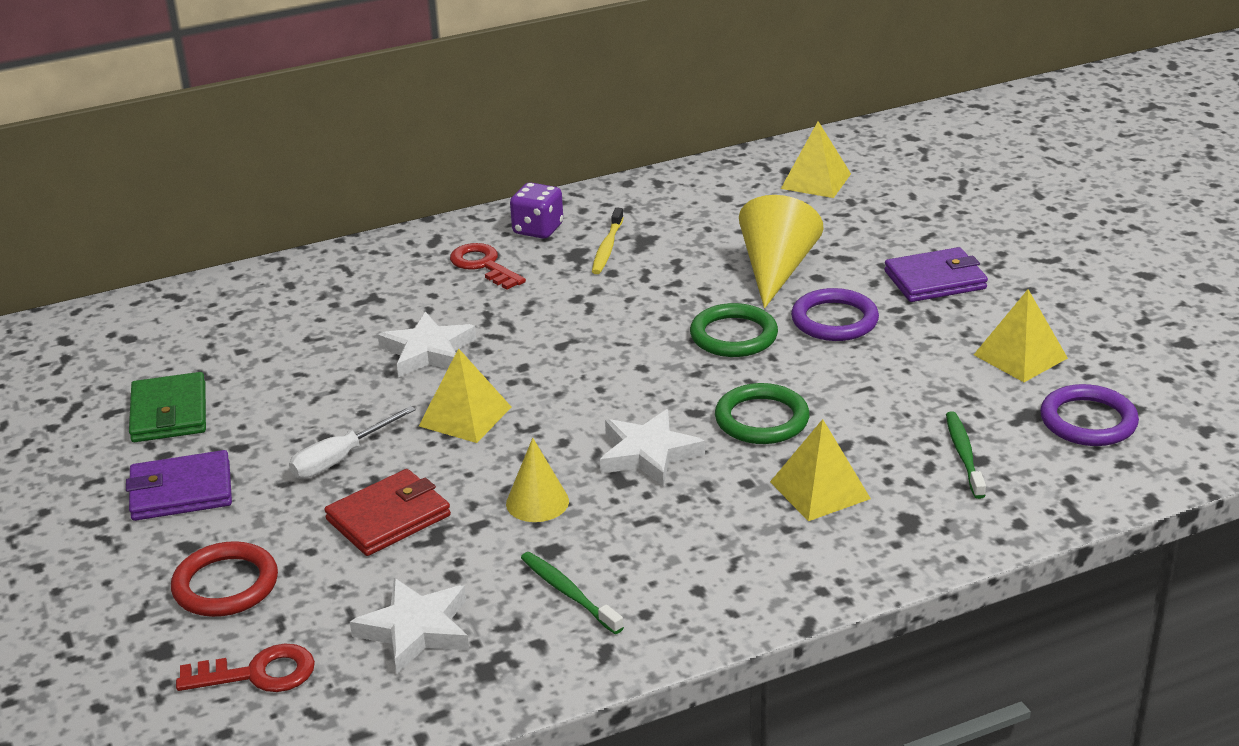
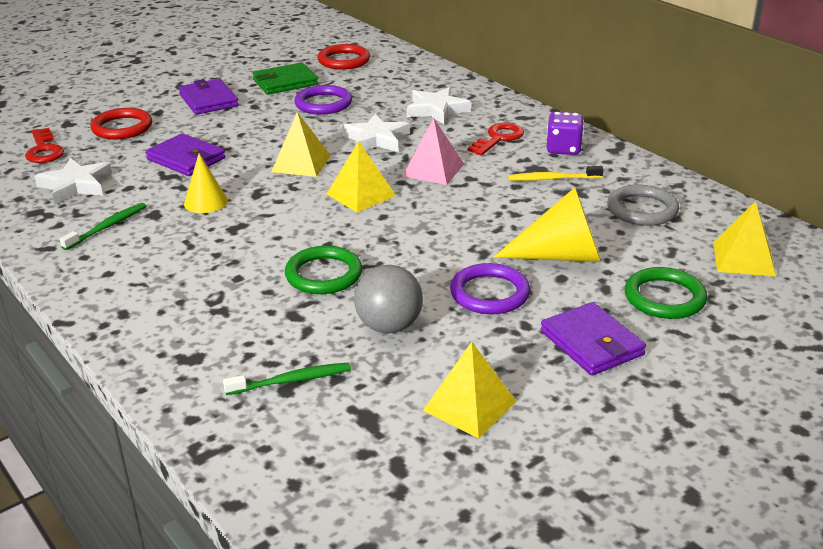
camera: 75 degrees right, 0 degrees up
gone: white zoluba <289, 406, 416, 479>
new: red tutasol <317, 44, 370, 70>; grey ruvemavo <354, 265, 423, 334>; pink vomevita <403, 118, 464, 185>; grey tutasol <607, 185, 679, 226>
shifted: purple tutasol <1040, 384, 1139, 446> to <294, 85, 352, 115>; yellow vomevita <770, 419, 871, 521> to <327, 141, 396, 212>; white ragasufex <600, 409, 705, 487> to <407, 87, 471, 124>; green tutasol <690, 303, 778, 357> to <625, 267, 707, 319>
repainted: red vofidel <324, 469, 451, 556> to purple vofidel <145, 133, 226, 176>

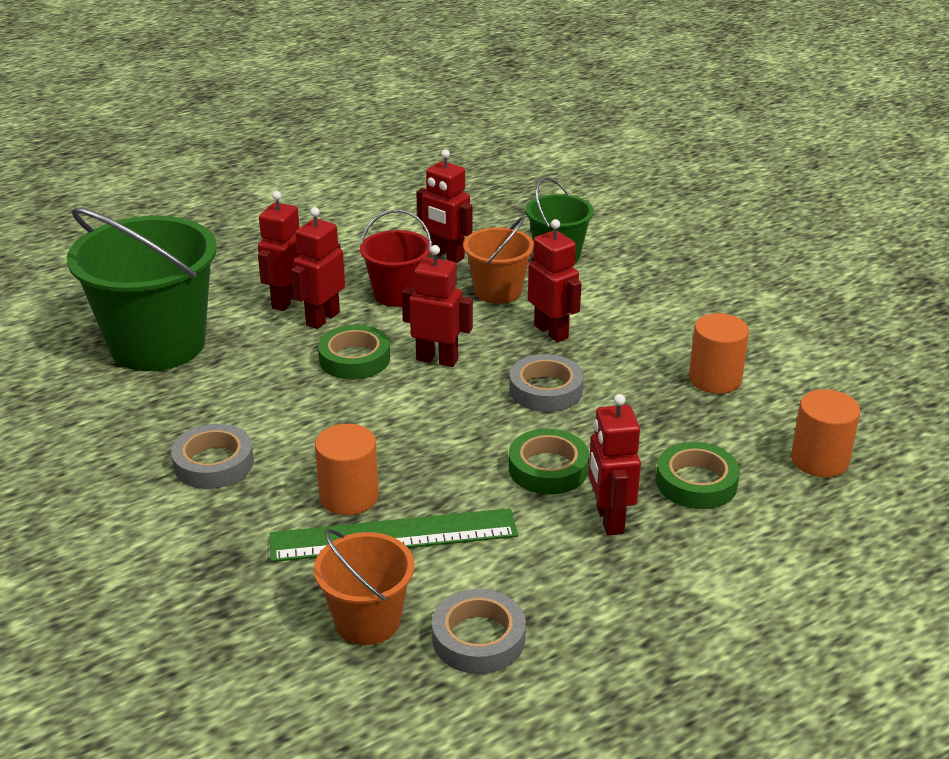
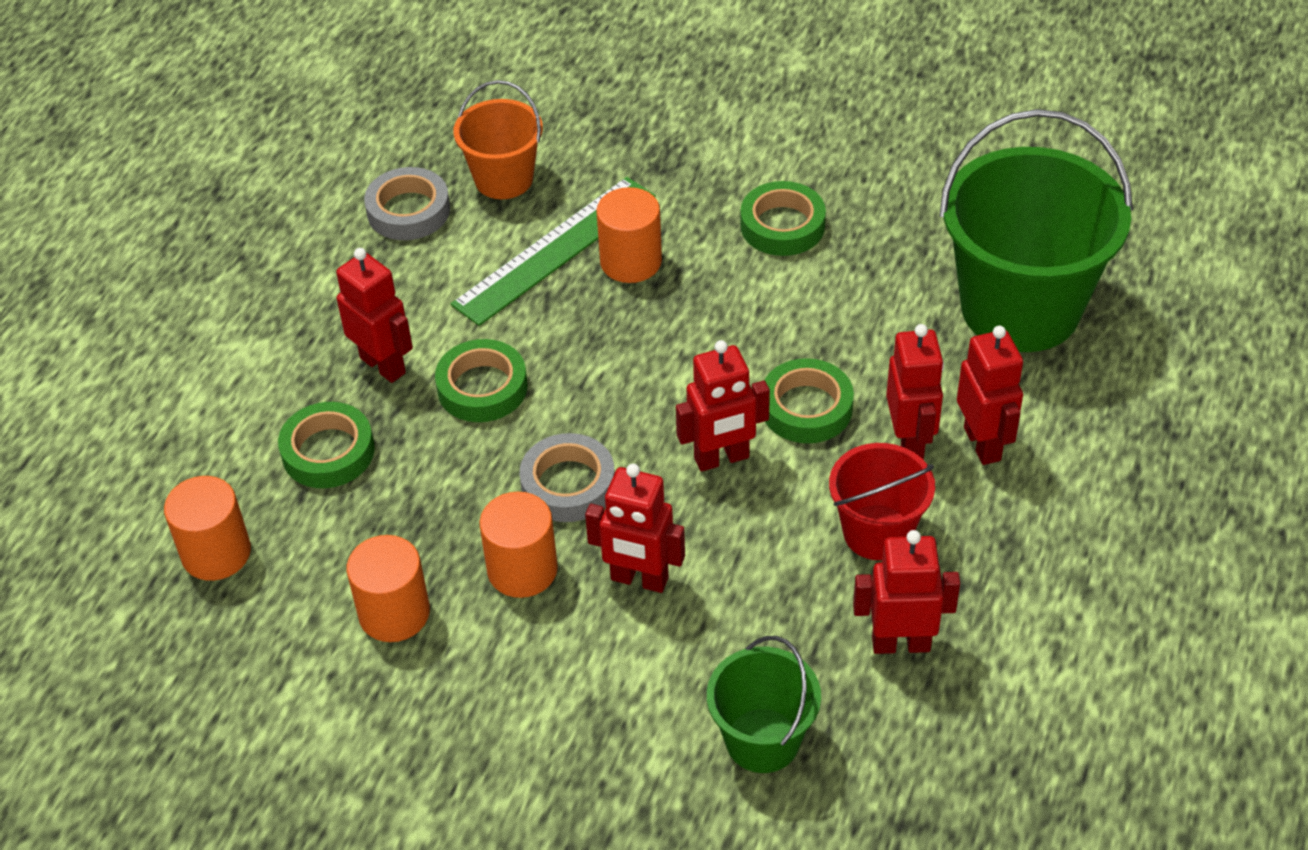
camera: 145 degrees right, 15 degrees up
gone: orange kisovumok <463, 216, 534, 304>
new: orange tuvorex <479, 492, 558, 598>
repainted: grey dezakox <171, 424, 254, 489> to green dezakox <740, 181, 826, 256>

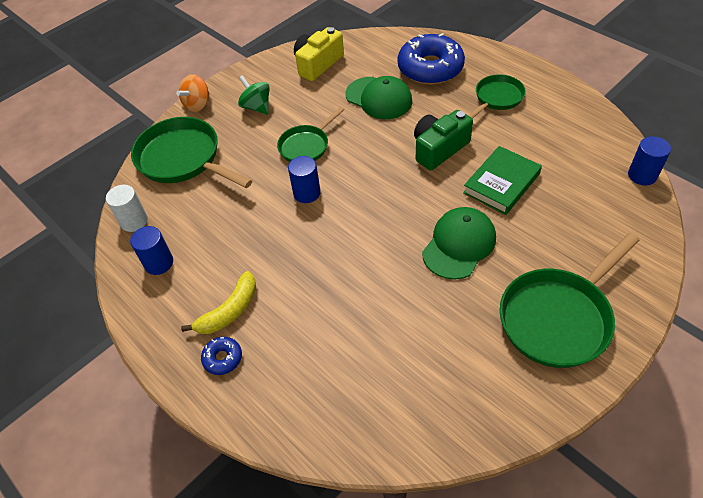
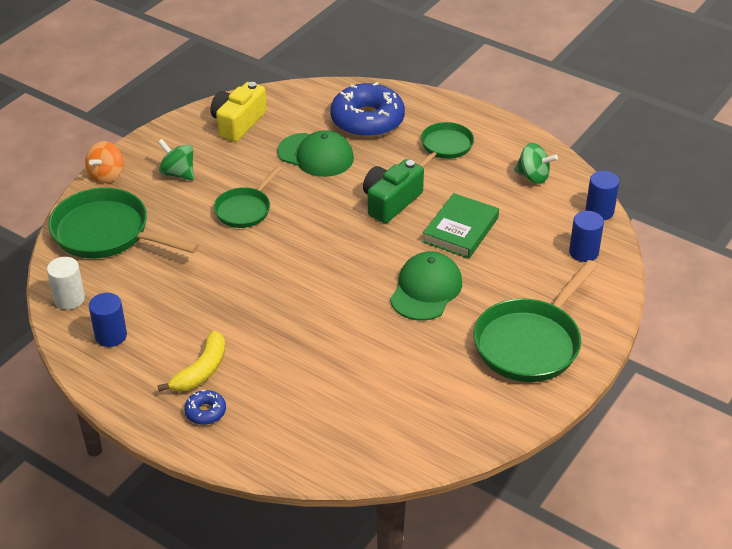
camera: 15 degrees left, 10 degrees down
new: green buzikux <514, 143, 558, 184>
shifted: blue tuvorex <288, 156, 321, 203> to <569, 211, 604, 262>

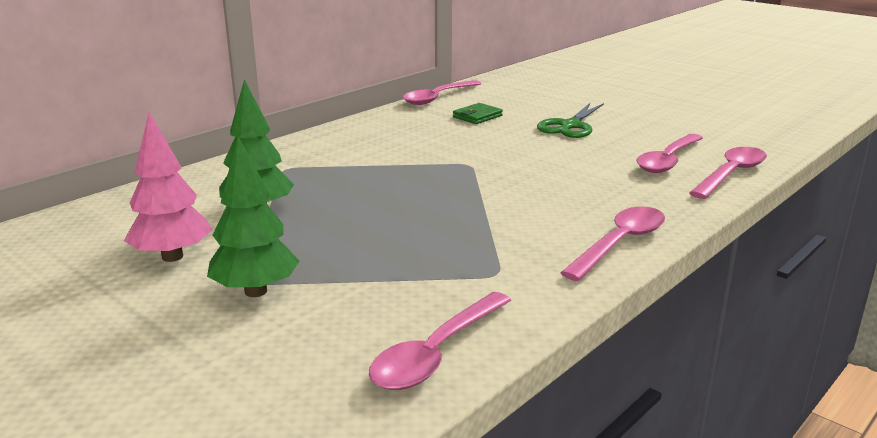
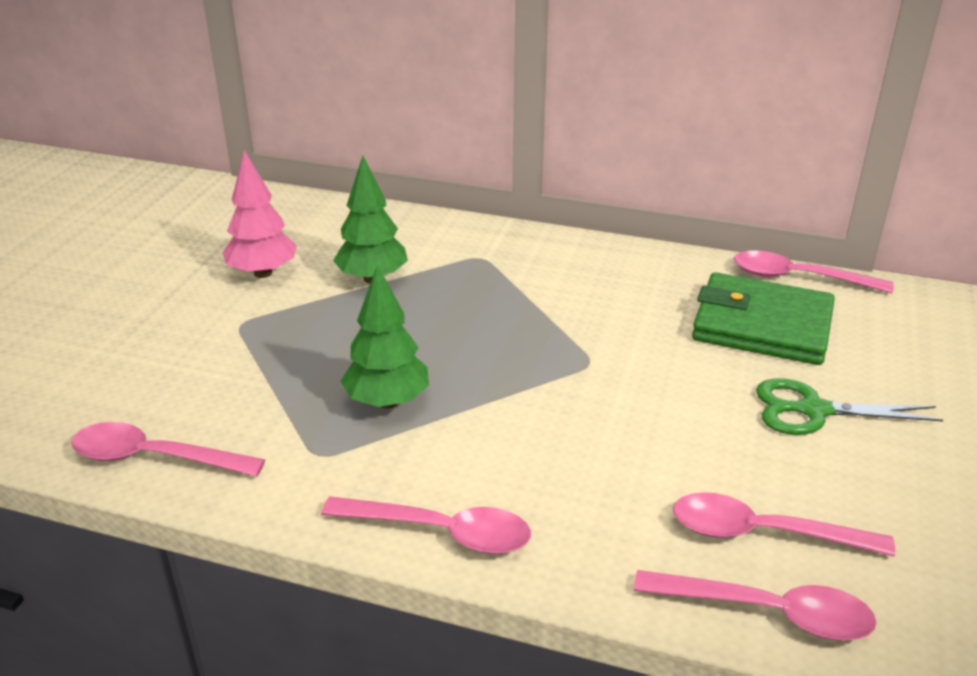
camera: 65 degrees right, 10 degrees up
shifted: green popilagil <207, 136, 299, 297> to <341, 265, 429, 409>
scaled: green vofidel <453, 103, 503, 124> = <692, 272, 835, 365> x2.19

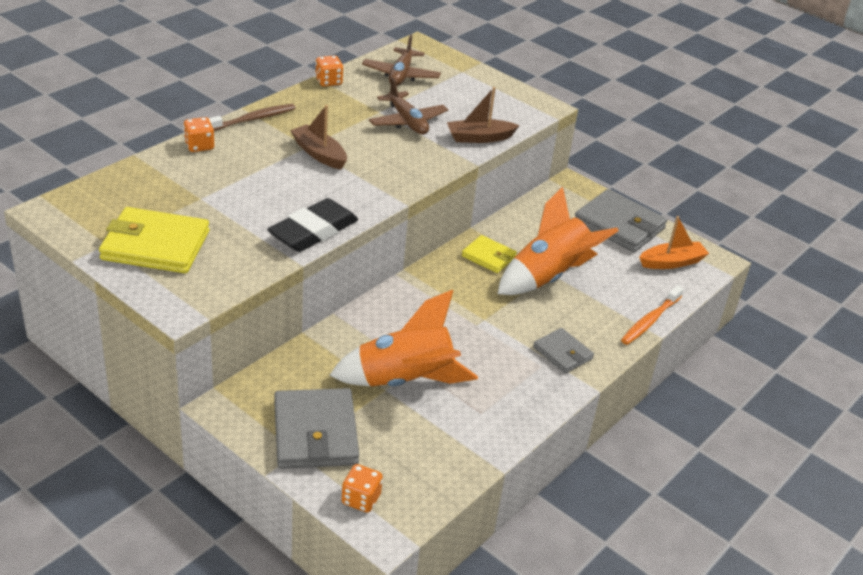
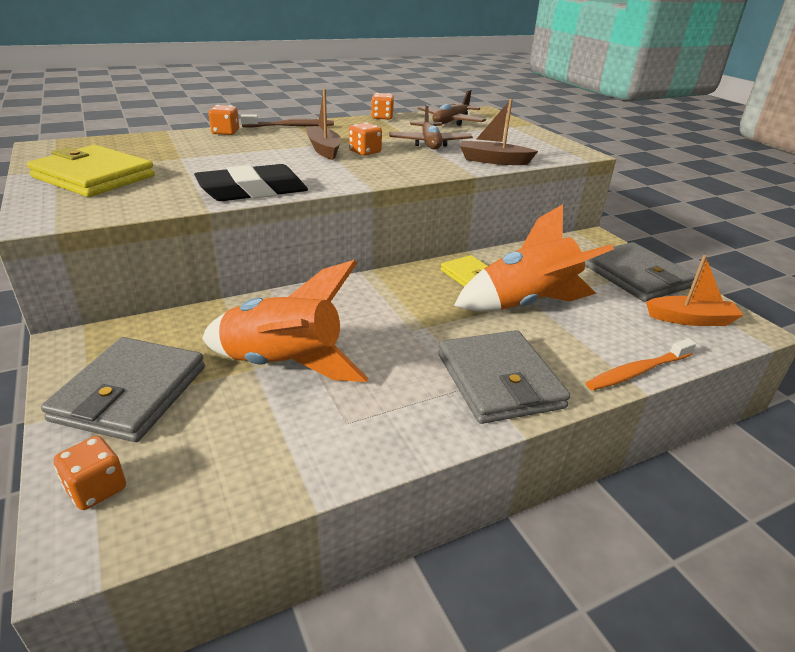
camera: 25 degrees right, 5 degrees down
new: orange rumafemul <349, 122, 382, 156>
scaled: grey vofidel <533, 328, 594, 374> = <438, 330, 571, 424> x1.77

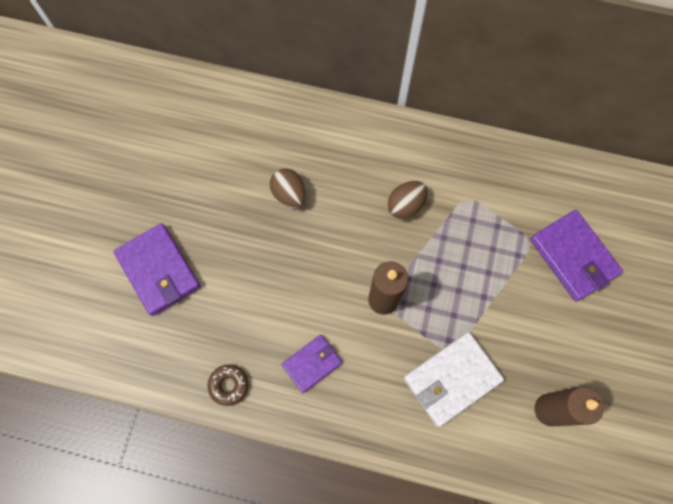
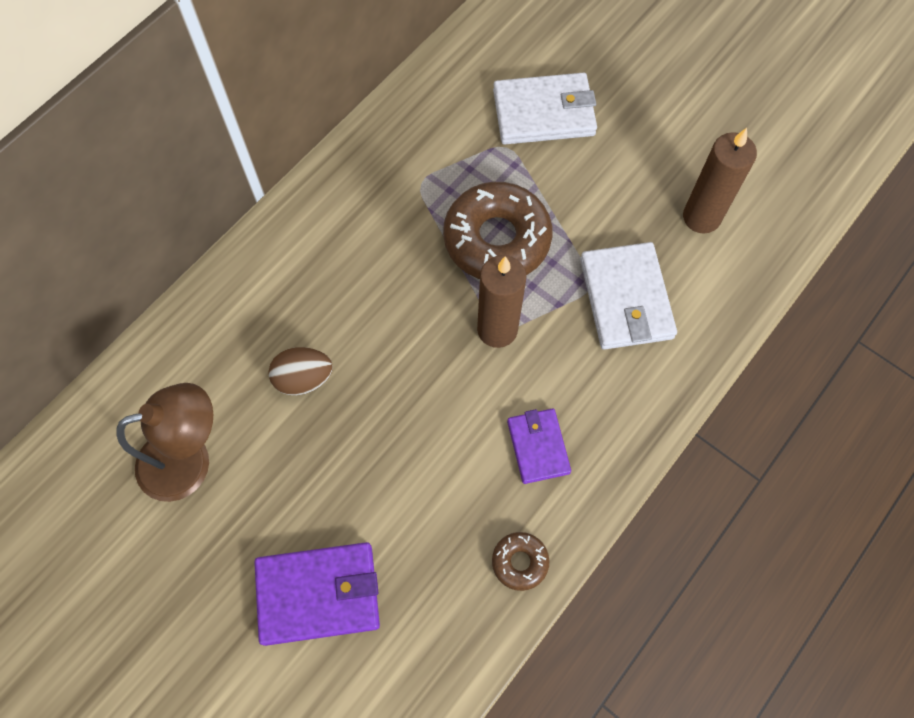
camera: 65 degrees left, 5 degrees down
gone: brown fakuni <387, 181, 428, 220>
new: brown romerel <117, 383, 213, 502>; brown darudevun <443, 182, 552, 279>
repainted: purple vofidel <530, 210, 623, 302> to white vofidel <493, 73, 597, 144>

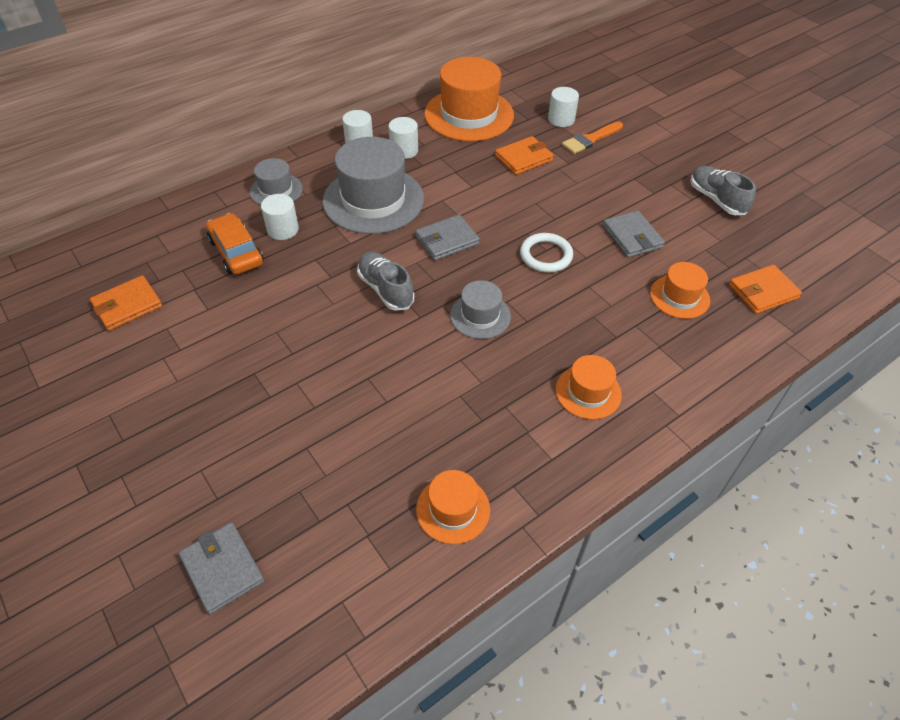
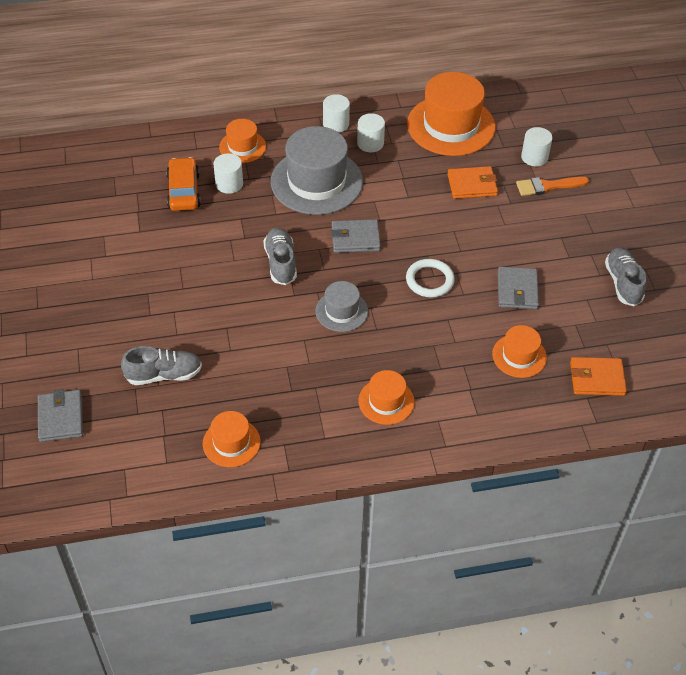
camera: 25 degrees right, 0 degrees up
gone: orange vofidel <90, 275, 162, 331>
new: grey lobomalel <121, 346, 202, 385>
repainted: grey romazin <250, 158, 303, 205> to orange romazin <219, 119, 266, 163>

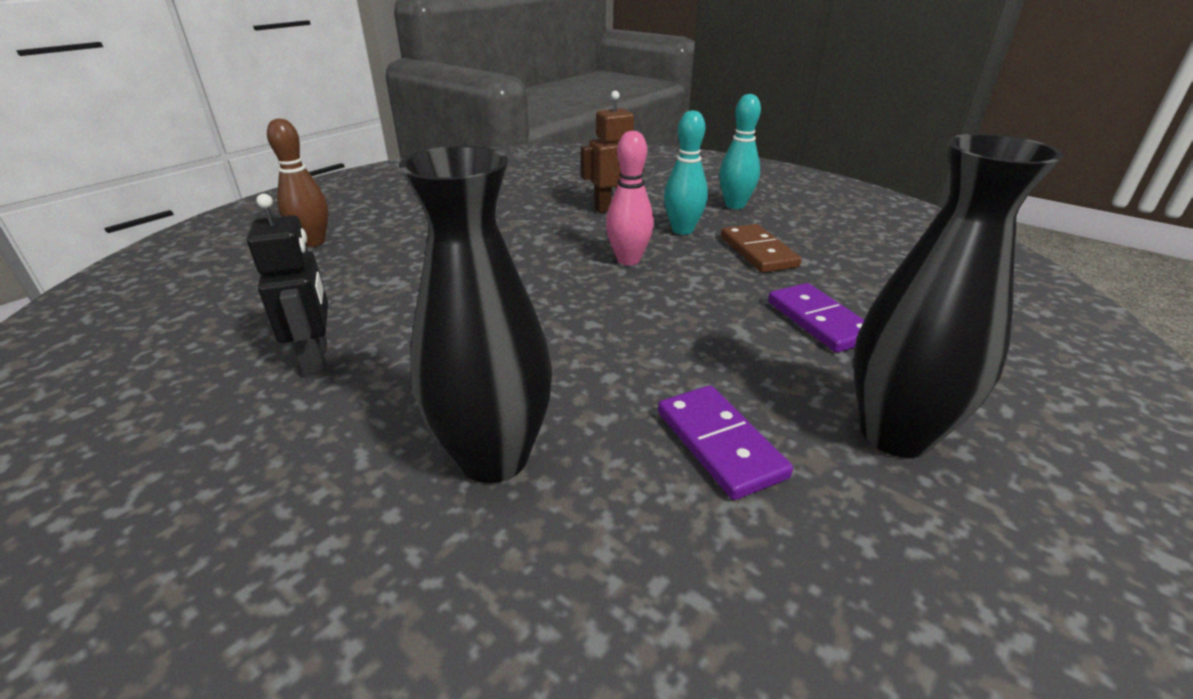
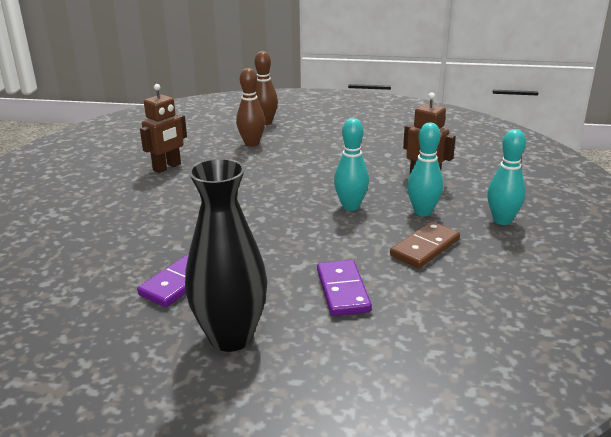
camera: 60 degrees right, 5 degrees down
gone: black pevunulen <399, 146, 552, 483>
new: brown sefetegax <236, 68, 265, 147>
repainted: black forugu <247, 194, 328, 375> to brown forugu <140, 84, 187, 173>; pink sefetegax <606, 131, 654, 265> to turquoise sefetegax <334, 118, 369, 211>
rotated: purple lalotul <768, 283, 864, 353> = <317, 260, 372, 316> 45 degrees counterclockwise

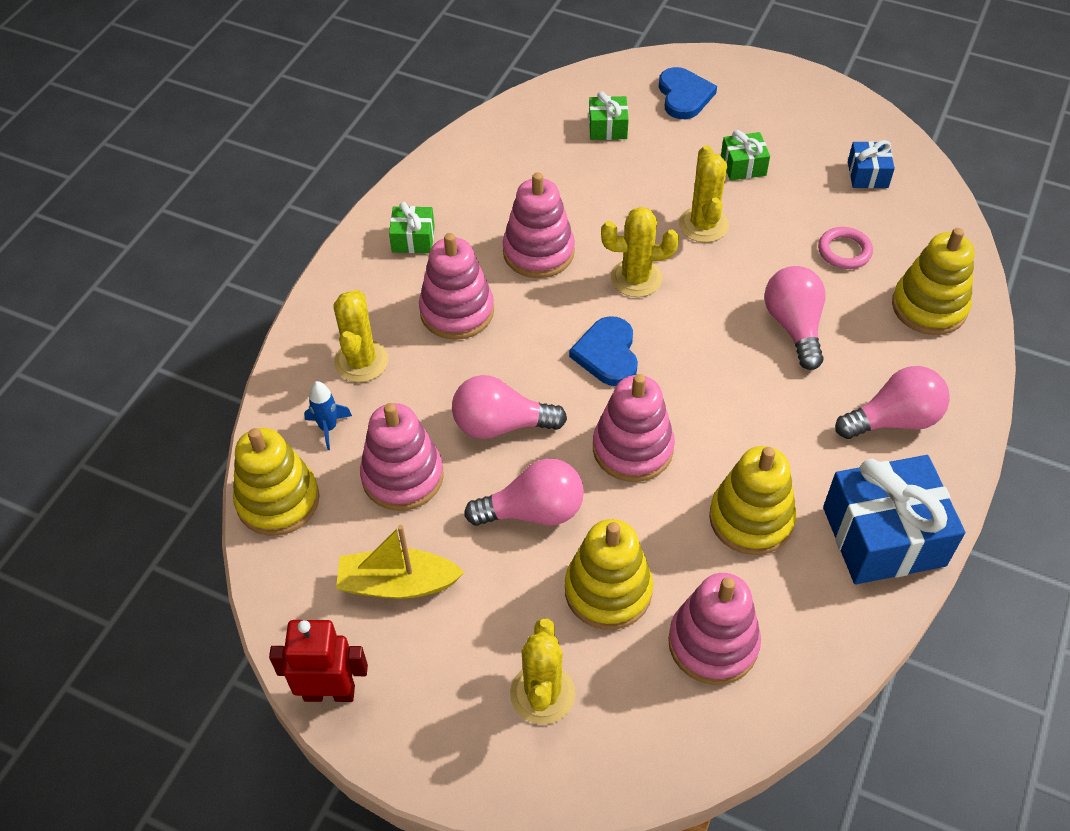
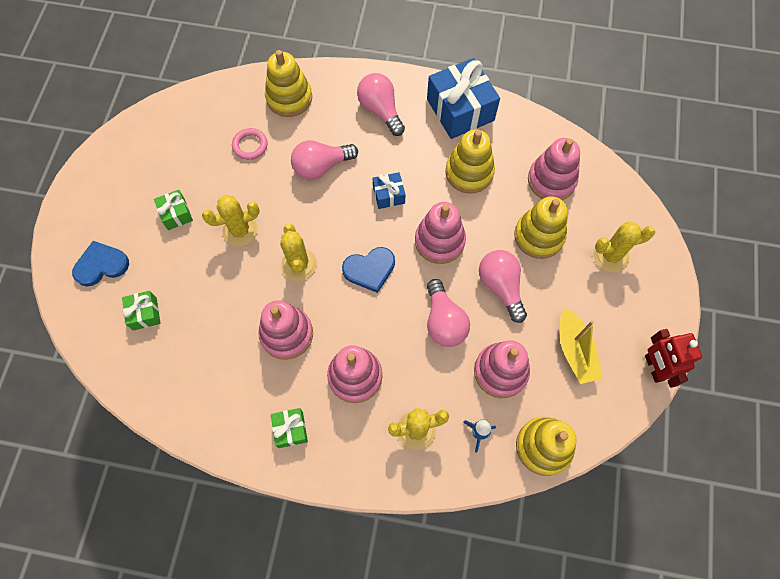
camera: 105 degrees left, 15 degrees up
shifted: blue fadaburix <848, 140, 895, 188> to <373, 172, 406, 209>

